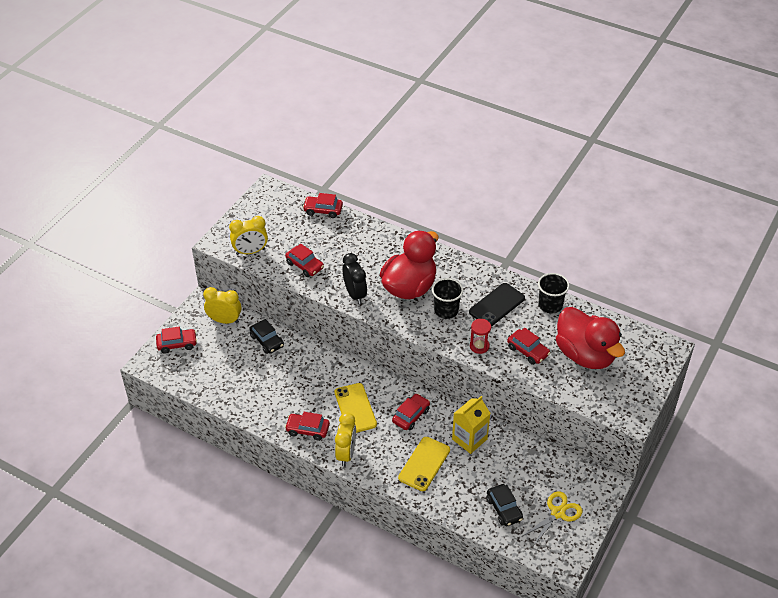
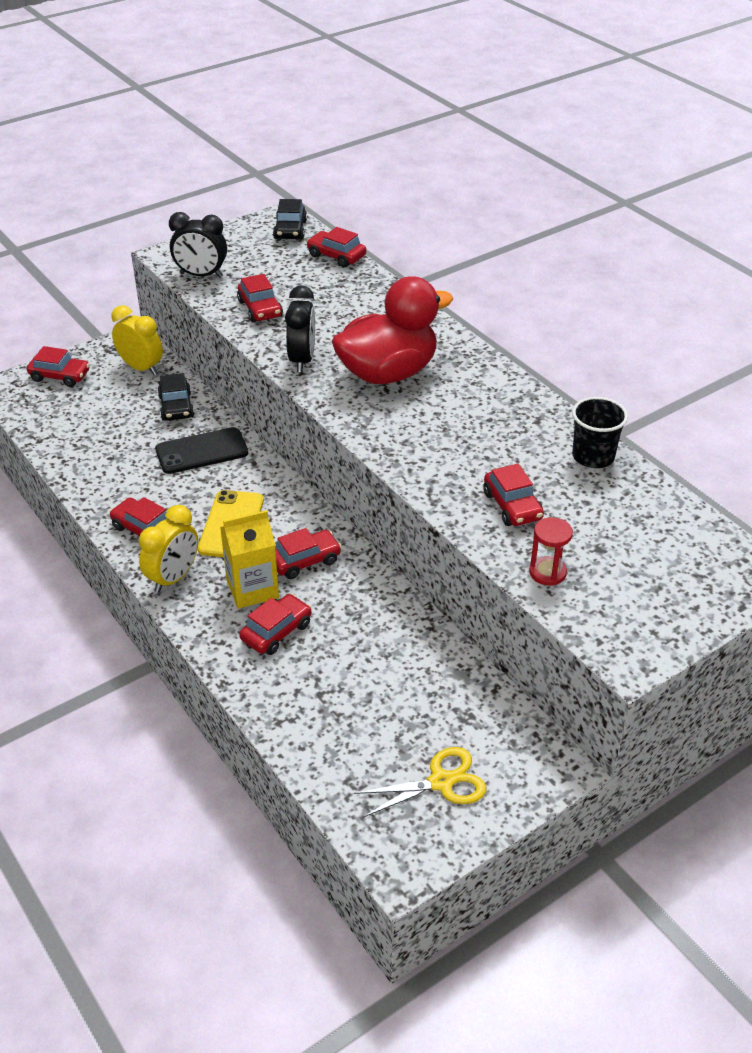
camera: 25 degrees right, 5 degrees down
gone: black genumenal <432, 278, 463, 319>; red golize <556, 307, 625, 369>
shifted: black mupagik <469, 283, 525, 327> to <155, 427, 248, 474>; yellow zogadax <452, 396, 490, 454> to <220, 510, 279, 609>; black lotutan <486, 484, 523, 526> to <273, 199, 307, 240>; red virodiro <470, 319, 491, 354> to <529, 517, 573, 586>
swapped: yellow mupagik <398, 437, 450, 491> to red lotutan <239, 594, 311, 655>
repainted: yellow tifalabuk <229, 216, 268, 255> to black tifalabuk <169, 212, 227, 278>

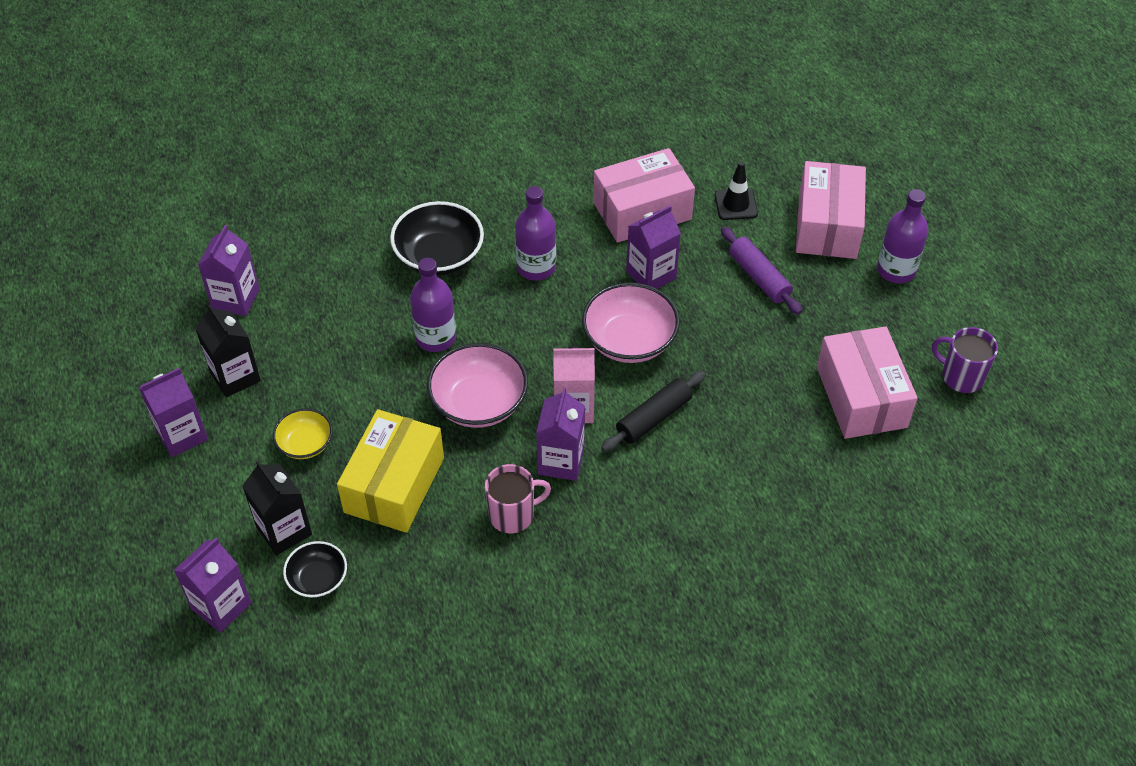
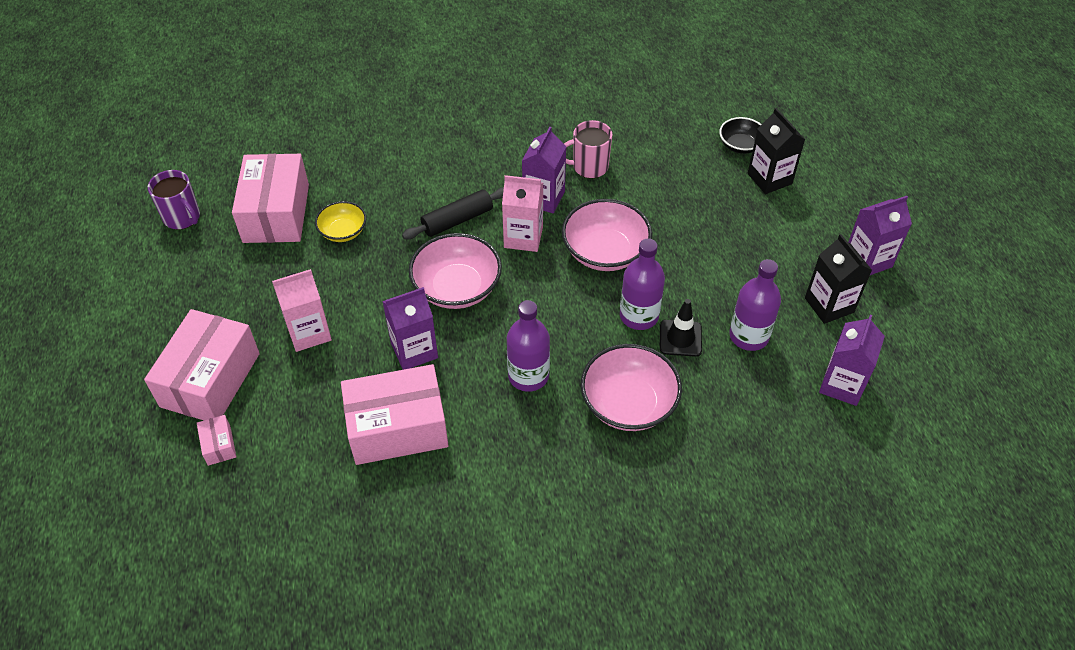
camera: 170 degrees left, 0 degrees up
gone: purple zogadax <174, 538, 251, 633>; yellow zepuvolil <337, 409, 444, 533>
new: pink zepuvolil <197, 415, 236, 466>
shifted: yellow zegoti <273, 408, 333, 459> to <315, 201, 366, 242>; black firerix <714, 162, 758, 220> to <660, 299, 702, 357>; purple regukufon <877, 189, 928, 283> to <729, 259, 781, 351>
swapped: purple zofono <721, 227, 802, 314> to pink zogadax <272, 269, 332, 352>
repainted: black zegoti <390, 201, 484, 276> to pink zegoti <581, 344, 682, 431>

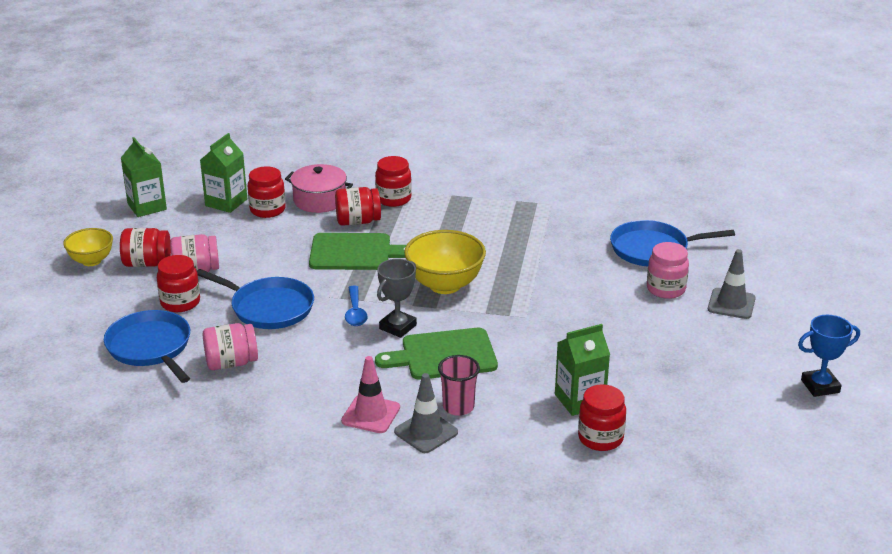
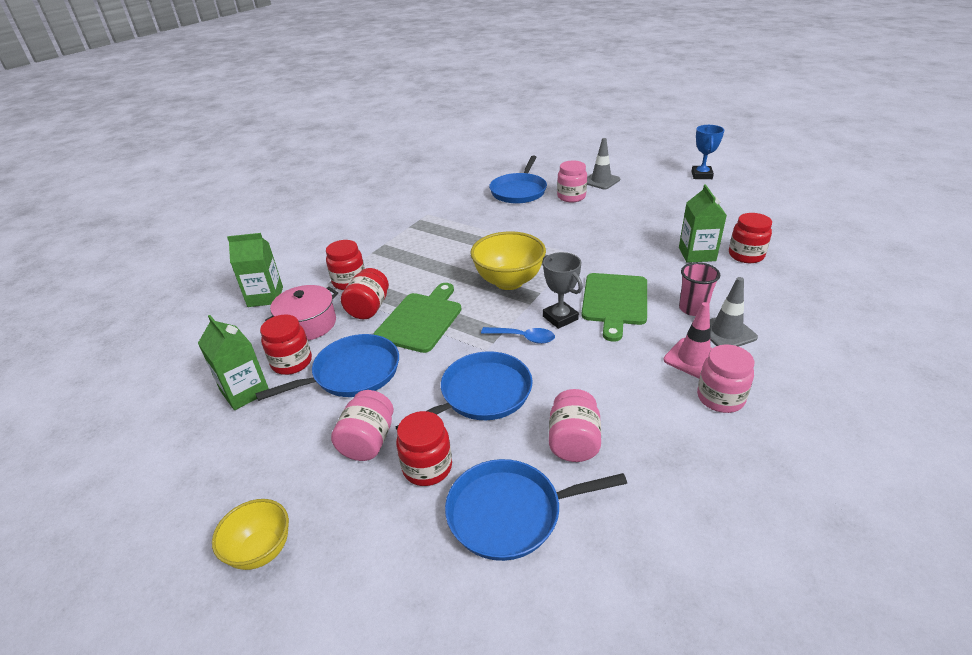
camera: 65 degrees left, 5 degrees up
gone: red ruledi <120, 228, 171, 267>
new: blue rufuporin <255, 334, 399, 401>; pink ruledi <697, 345, 754, 413>
shifted: green zogadax <121, 137, 167, 217> to <227, 233, 283, 307>

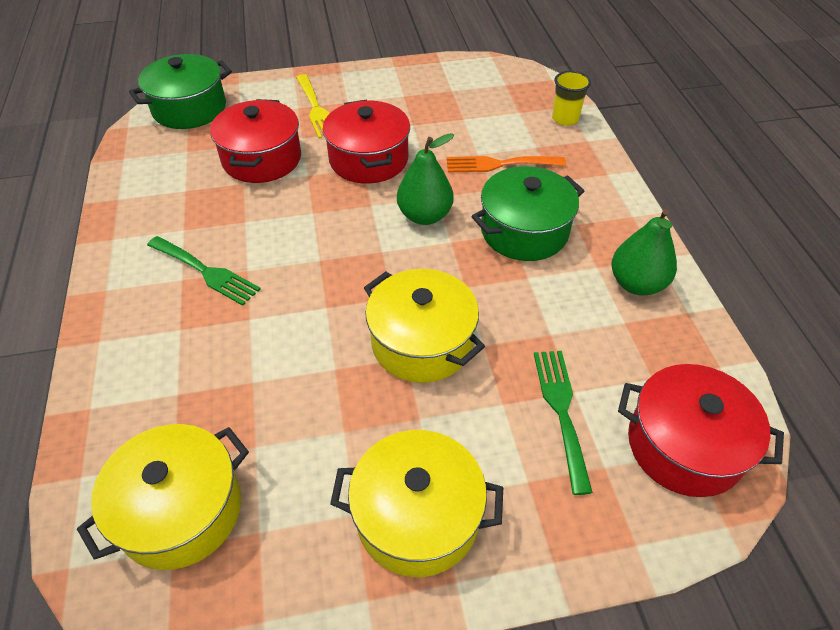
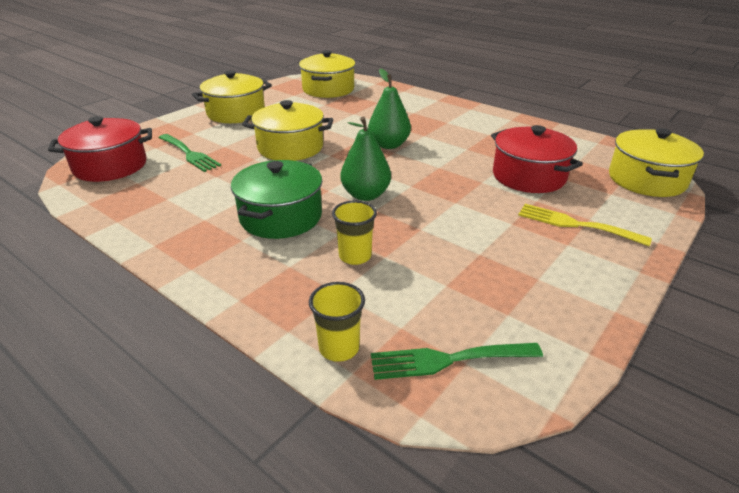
camera: 140 degrees right, 15 degrees down
gone: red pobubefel <322, 99, 410, 184>
shifted: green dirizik <612, 209, 677, 296> to <368, 68, 411, 149>; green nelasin <147, 236, 261, 306> to <371, 343, 543, 380>
swapped: orange nelasin <447, 156, 566, 172> to yellow genumenal <332, 201, 377, 265>
repainted: green pobubefel <129, 54, 232, 129> to yellow pobubefel <609, 128, 704, 197>

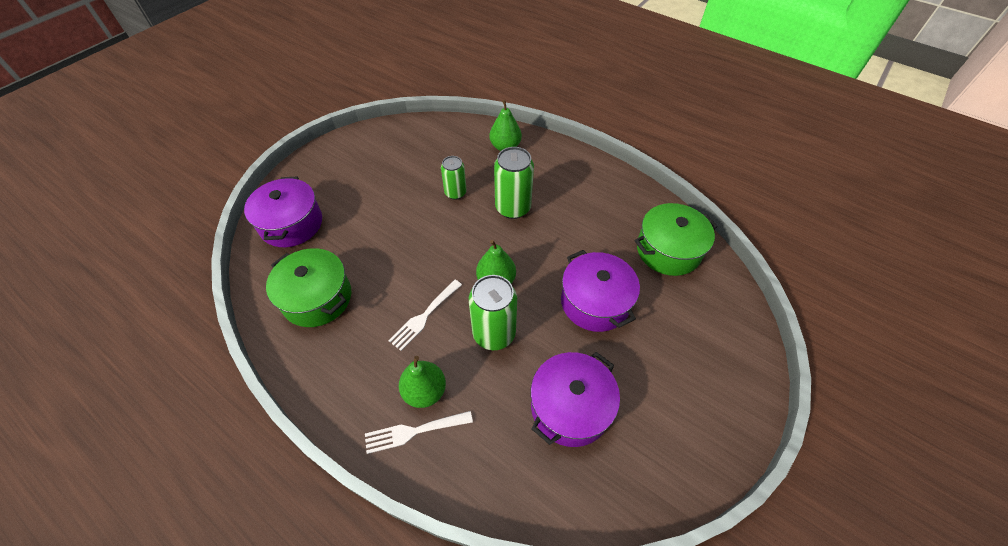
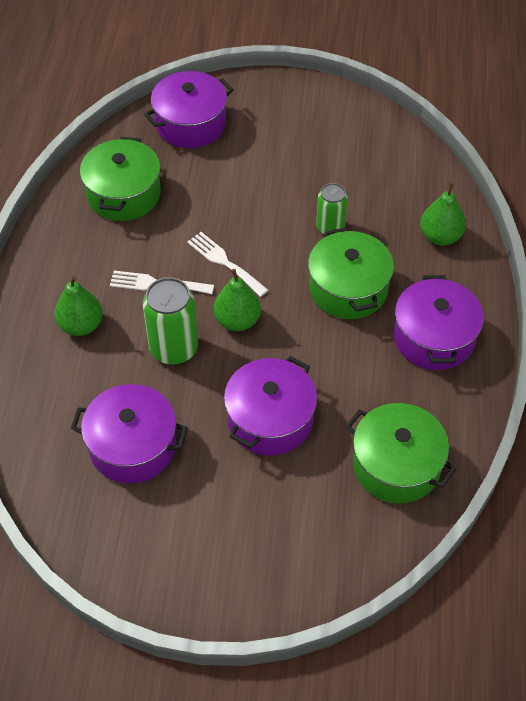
camera: 60 degrees right, 0 degrees up
new: purple pobubefel <394, 275, 484, 370>
shifted: white nelasin <365, 411, 473, 454> to <187, 232, 268, 297>
swapped: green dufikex <494, 147, 534, 219> to green pobubefel <308, 228, 394, 319>

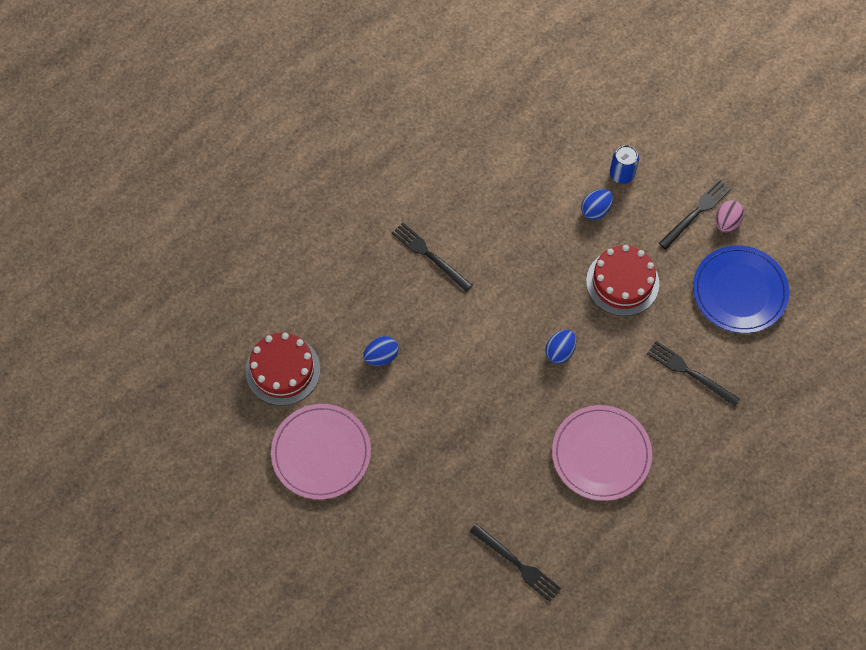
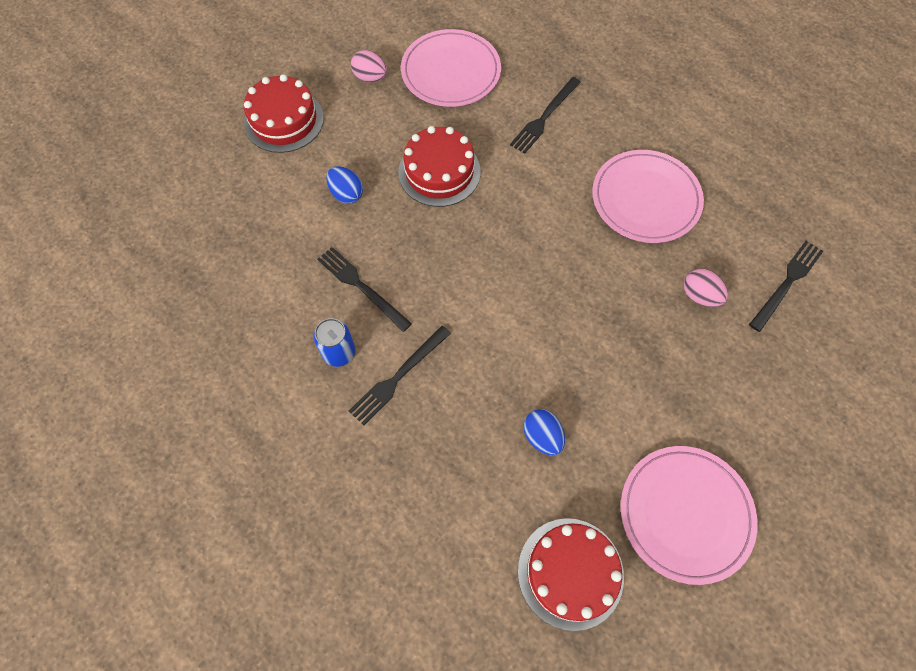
camera: 90 degrees left, 0 degrees up
gone: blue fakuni <545, 330, 576, 364>
new: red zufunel <244, 74, 324, 153>; pink fakuni <684, 269, 728, 307>
shifted: blue dufikex <610, 145, 639, 184> to <313, 318, 355, 367>; black nelasin <659, 179, 731, 249> to <317, 247, 412, 332>
repainted: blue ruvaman <693, 245, 789, 333> to pink ruvaman <401, 29, 501, 107>

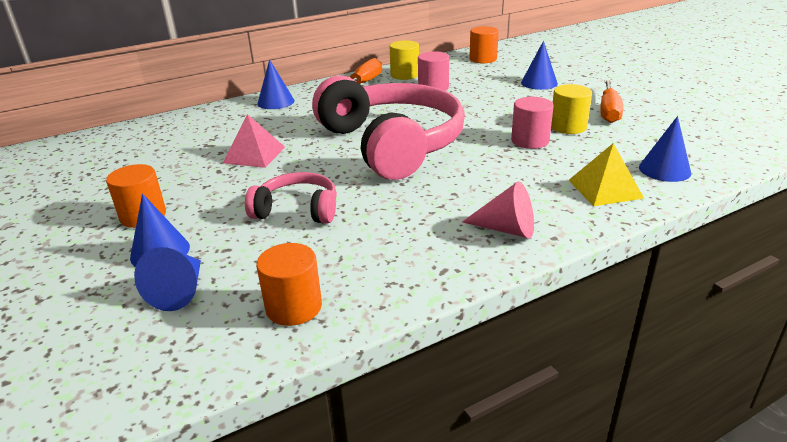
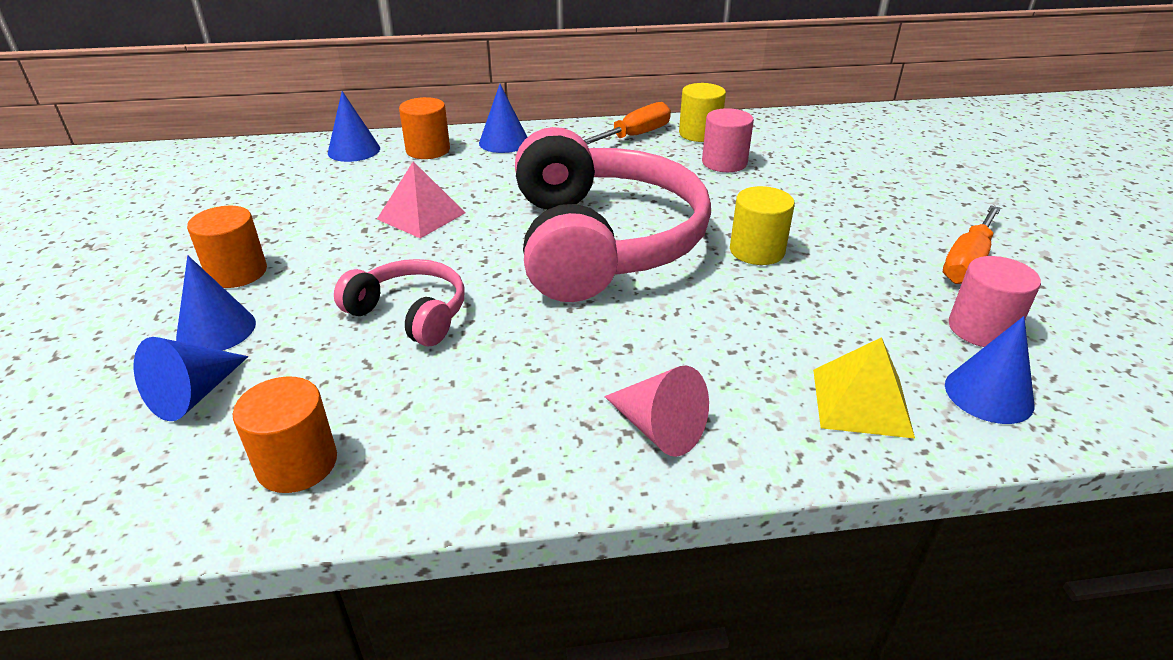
camera: 20 degrees right, 5 degrees up
shifted: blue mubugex <521, 41, 558, 90> to <328, 91, 380, 162>; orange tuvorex <469, 26, 499, 63> to <399, 97, 450, 159>; yellow tuvorex <551, 84, 592, 134> to <730, 186, 795, 265>; pink tuvorex <511, 97, 554, 149> to <949, 256, 1041, 347>

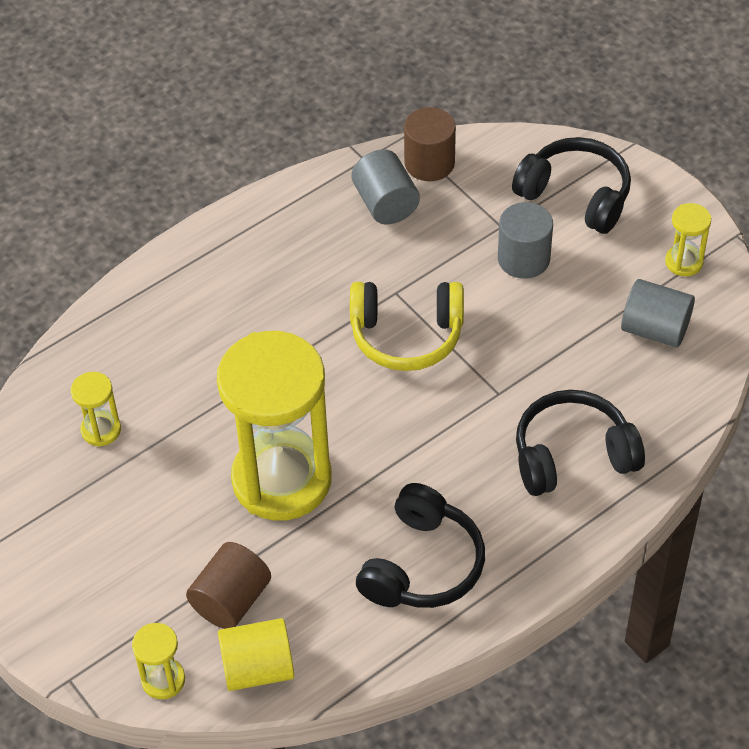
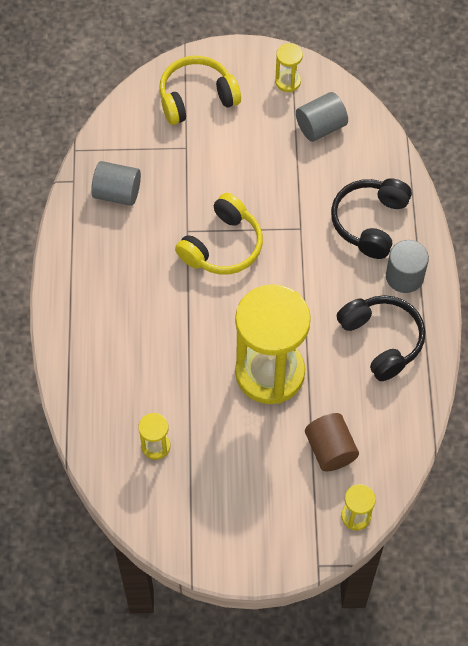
camera: 55 degrees left, 10 degrees up
gone: yellow tuvorex <218, 618, 294, 691>; brown tuvorex <404, 107, 456, 181>
shifted: grey tuvorex <498, 202, 553, 279> to <386, 240, 429, 293>
repainted: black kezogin <512, 137, 631, 234> to yellow kezogin <159, 56, 241, 125>

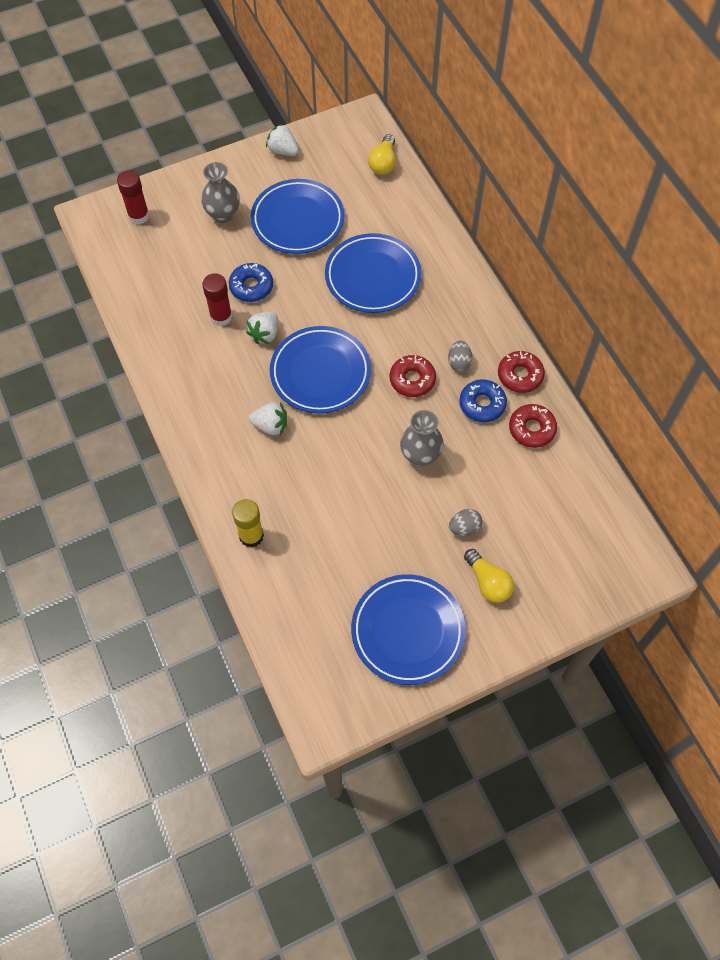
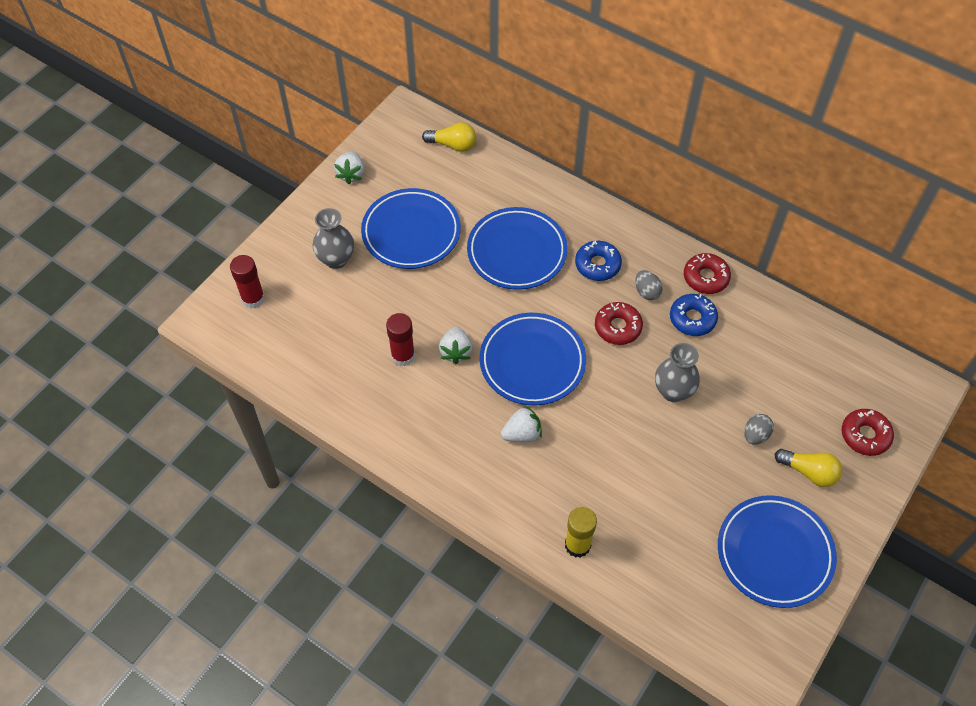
camera: 30 degrees left, 5 degrees down
shifted: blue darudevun <229, 263, 273, 302> to <575, 241, 622, 281>; red darudevun <509, 404, 557, 448> to <842, 409, 894, 456>
rotated: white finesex <266, 124, 299, 156> = <334, 151, 365, 184> 90 degrees counterclockwise; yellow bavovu <368, 134, 396, 175> = <422, 122, 476, 152> 60 degrees counterclockwise

